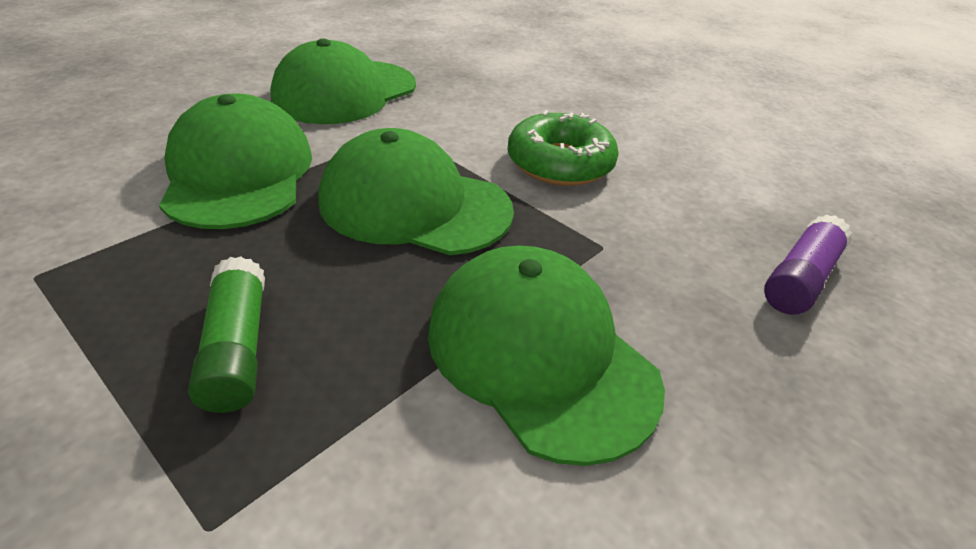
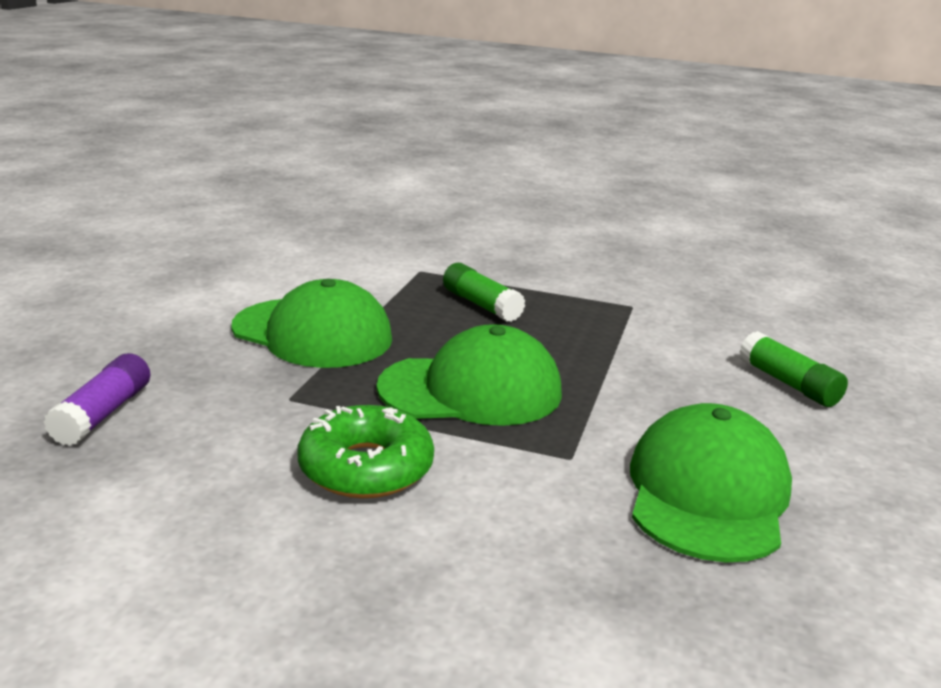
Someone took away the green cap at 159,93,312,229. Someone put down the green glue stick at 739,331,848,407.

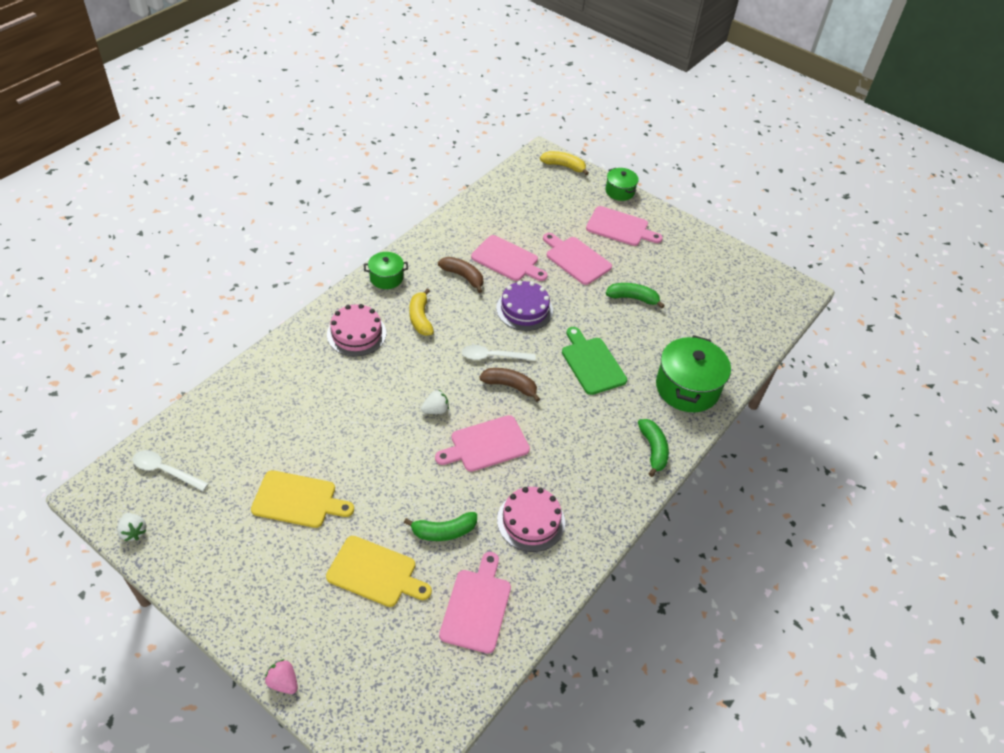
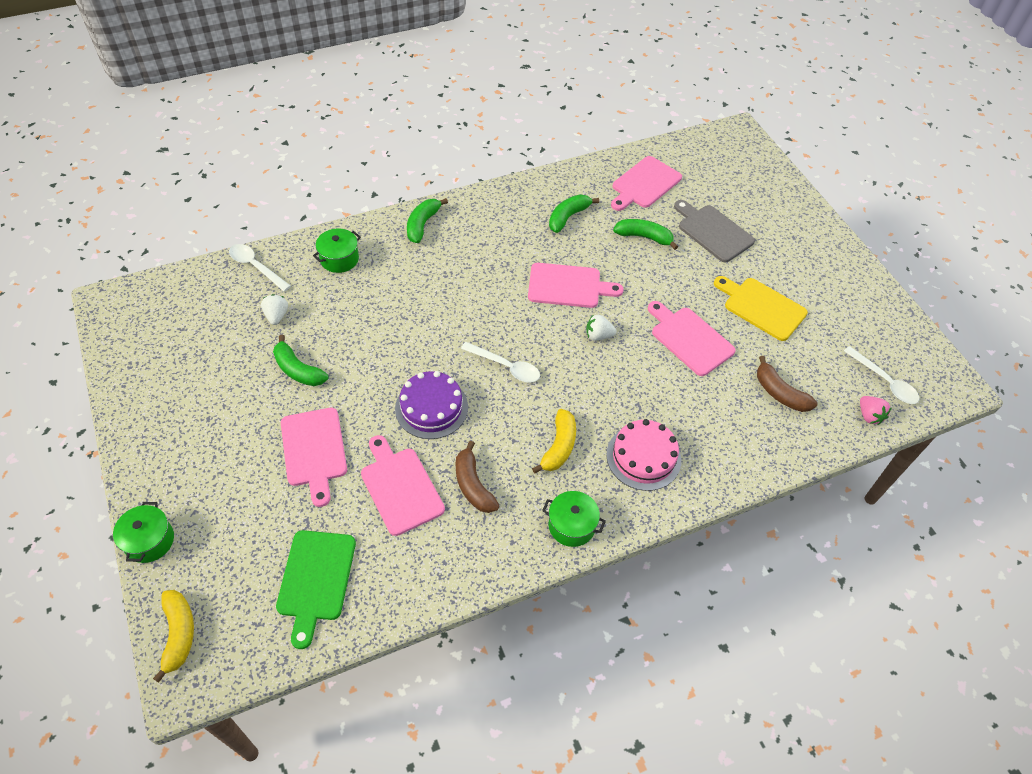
Someone put down the white spoon at 229,244,291,292. Someone carried the white strawberry from 117,513,147,541 to 261,294,288,325. Someone carried the pink strawberry from 265,659,298,694 to 860,396,892,425. Someone carried the brown banana from 479,368,540,402 to 757,356,818,412. Someone carried the green cutting board from 562,327,627,395 to 276,530,356,649. Someone carried the pink cutting board from 586,206,663,246 to 648,301,736,376. Someone swapped the pink cake at 497,487,565,552 for the green banana at 549,194,599,233. Someone repainted the yellow cutting board at 326,536,432,607, which became the grey cutting board at 674,200,755,262. Someone rotated the yellow banana at 540,151,589,175 by 150 degrees counterclockwise. Someone scaled the green pot at 656,335,731,412 by 0.56.

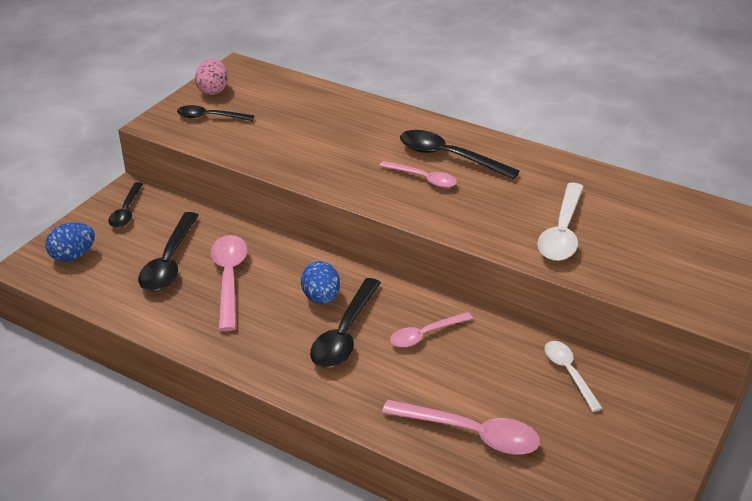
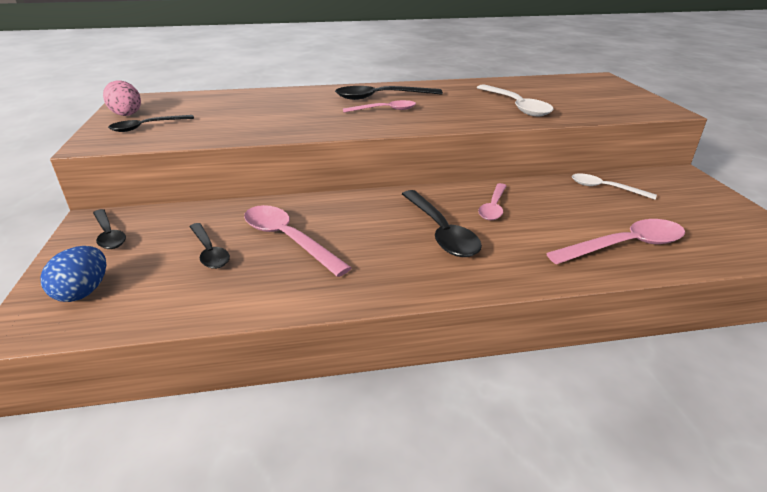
Someone took away the blue egg at 301,261,340,304. Someone scaled the black spoon at 138,212,199,291 by 0.64.

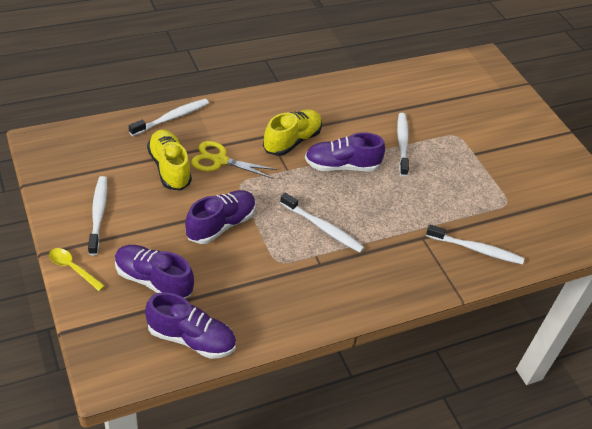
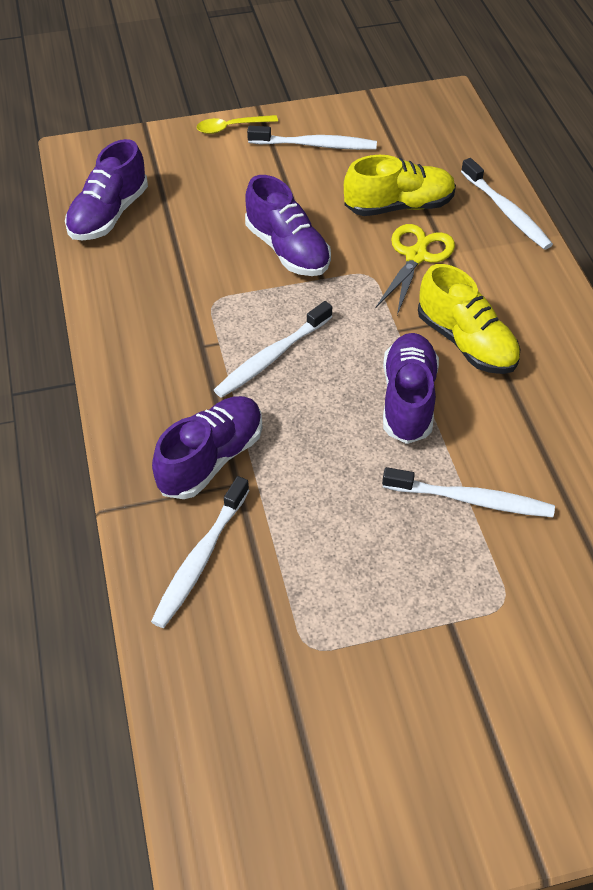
Someone carried the purple shoe from 115,245,194,298 to 152,396,262,499. Someone rotated the yellow spoon at 49,248,105,291 by 150 degrees counterclockwise.

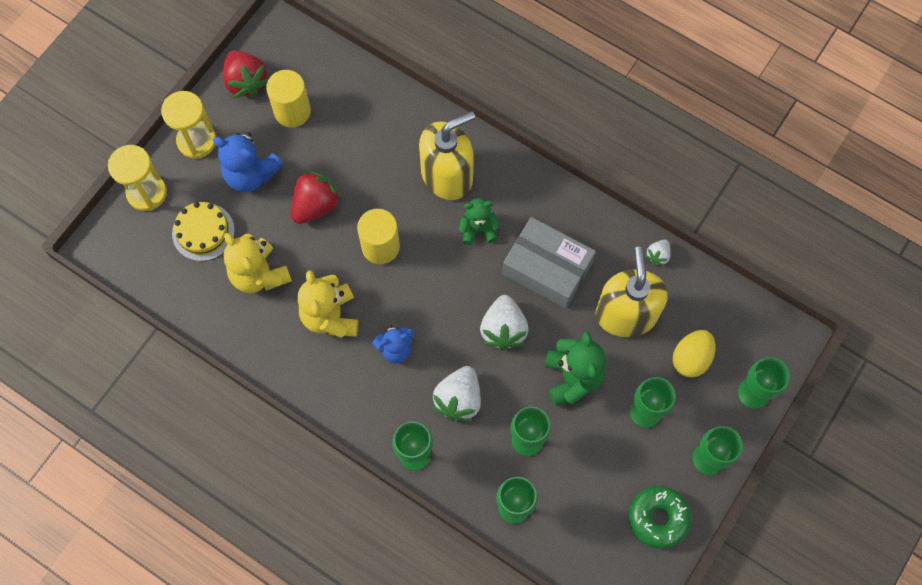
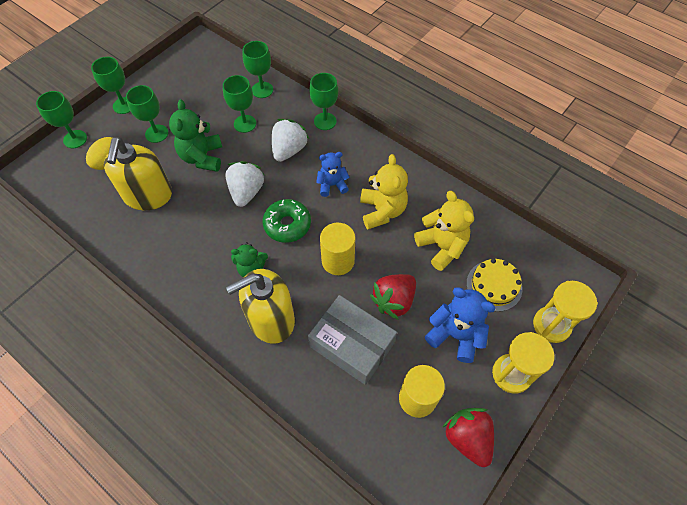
Someone took away the white strawberry at 645,240,671,266. Someone carried the grey box from 502,217,596,308 to 308,295,397,385. Someone carried the green donut from 629,486,691,549 to 263,199,311,243.

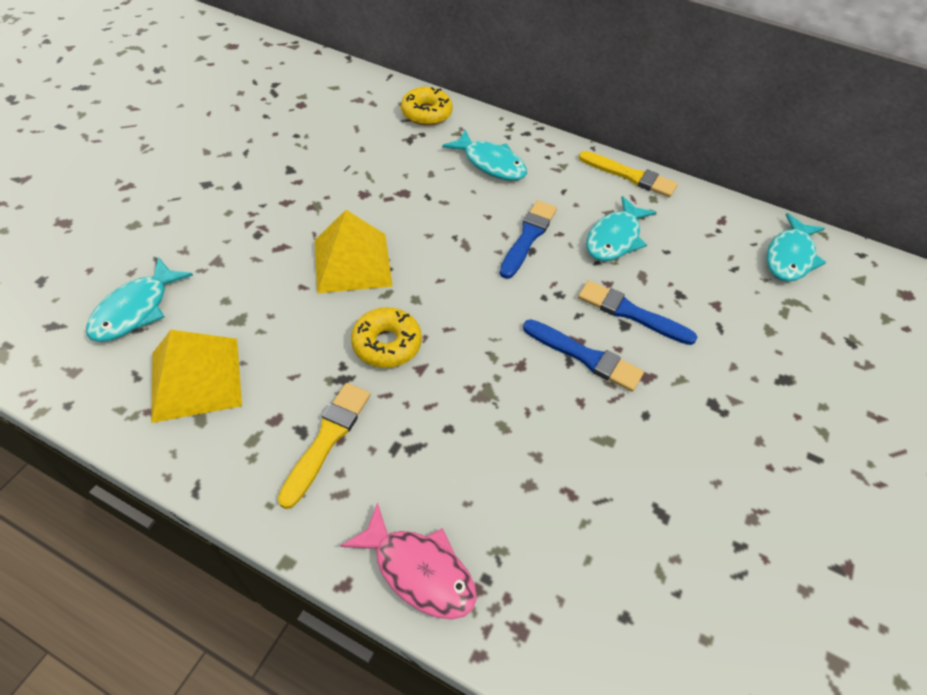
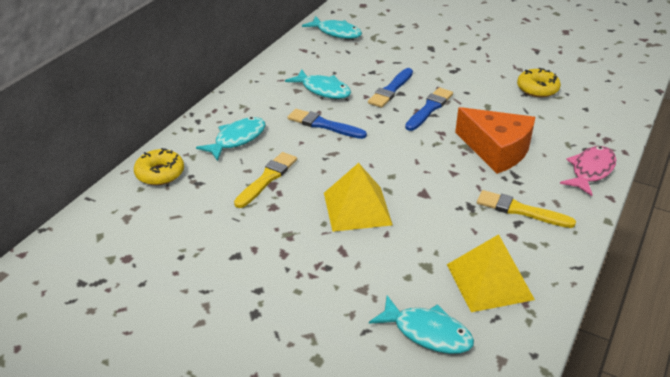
Someone put down the orange cheese at 455,107,535,174. Someone carried the yellow donut from 351,307,422,368 to 517,68,561,98. Someone carried the yellow brush from 579,151,678,197 to 234,152,297,208.

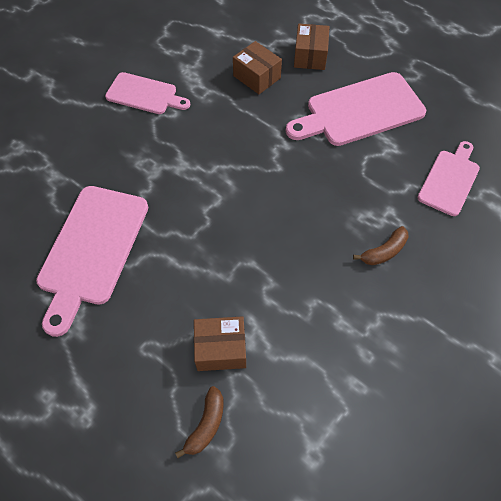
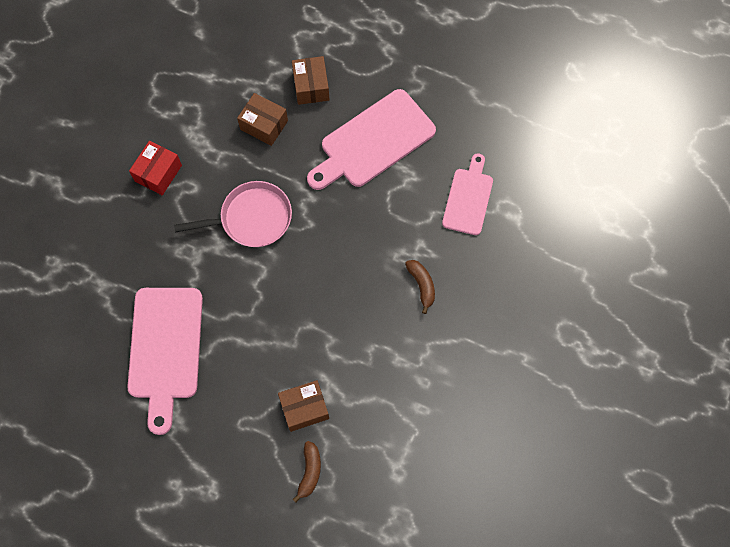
Someone put down the pink pan at 174,181,292,247. Someone swapped the pink cutting board at 105,72,190,114 for the red box at 129,141,182,195. Someone rotated the brown banana at 353,226,409,265 by 60 degrees counterclockwise.

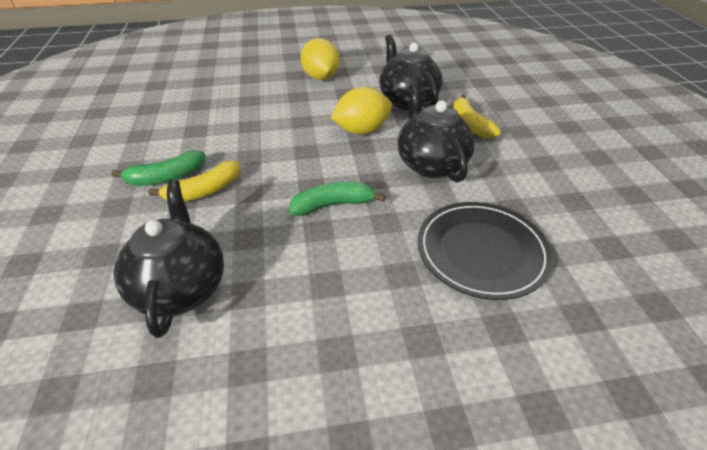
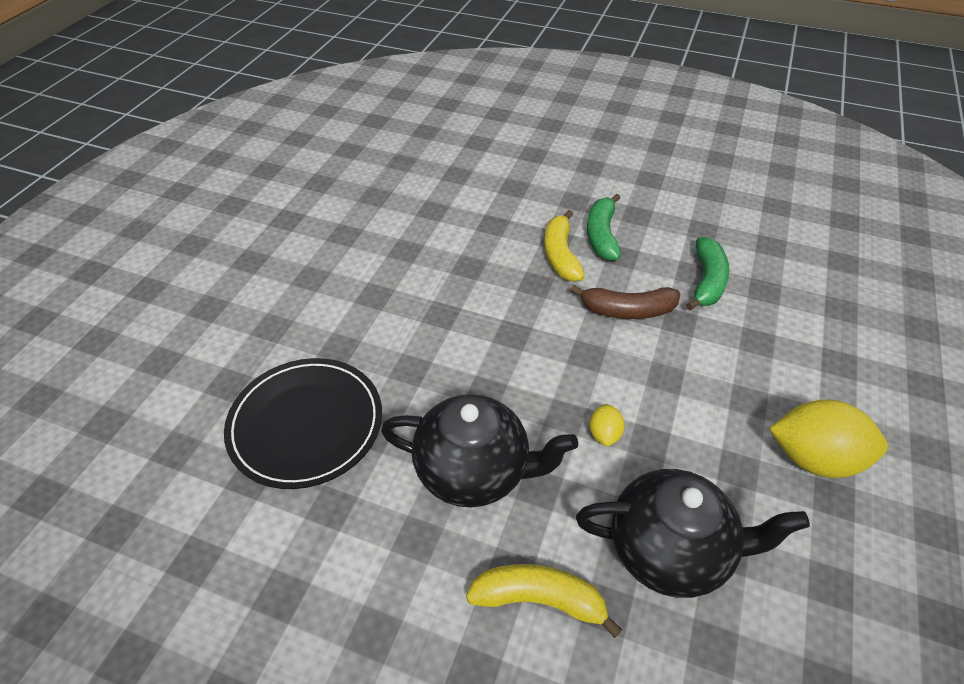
Someone took away the black teapot at 114,180,224,338. Someone put down the brown banana at 570,285,680,319. Someone carried the green banana from 289,182,386,216 to 686,237,729,310. Someone scaled the yellow lemon at 331,87,392,134 by 0.47.

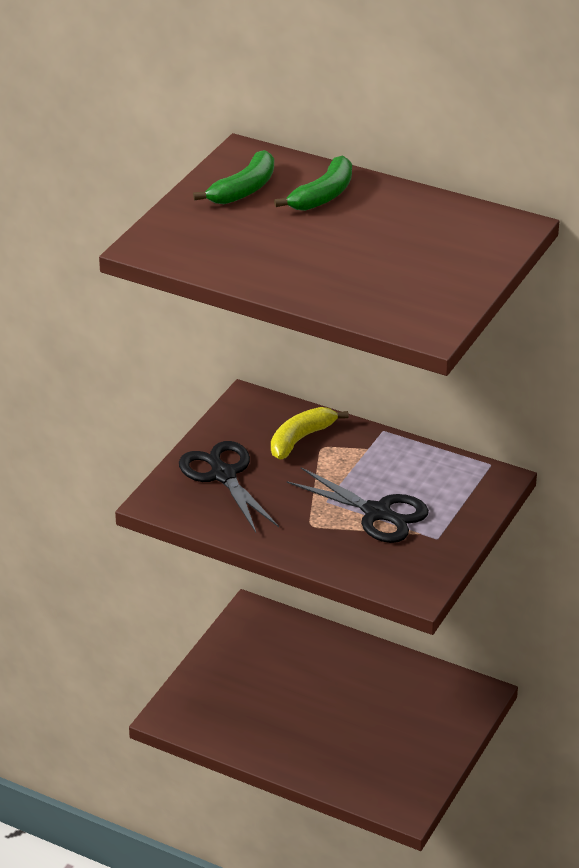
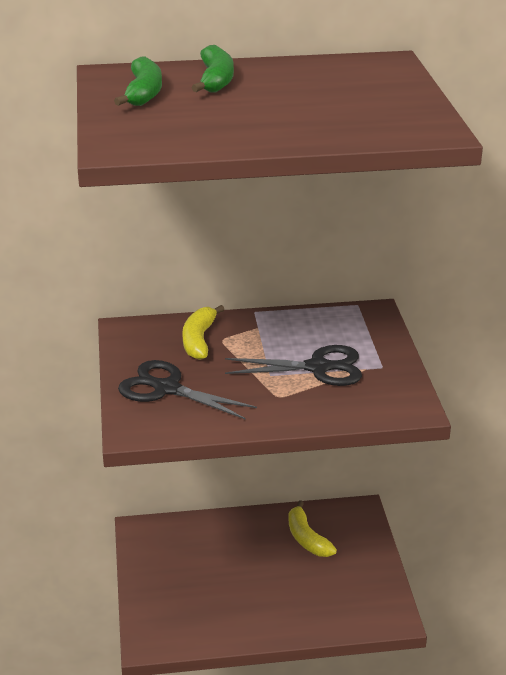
Someone put down the yellow banana at 288,500,337,557.

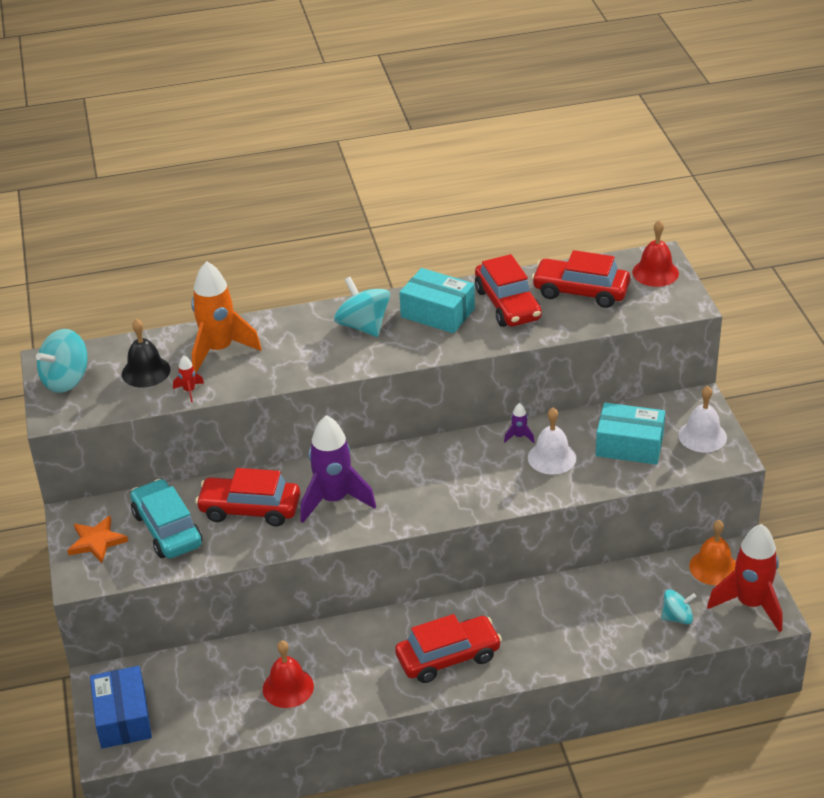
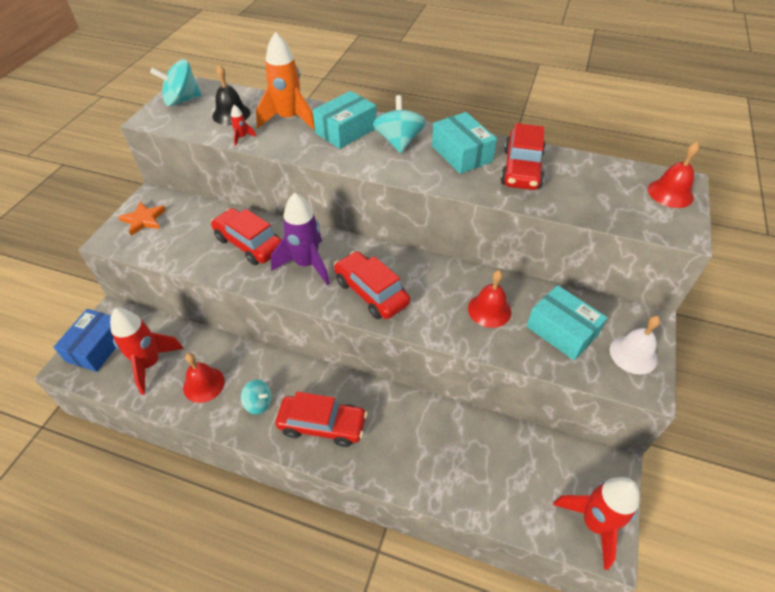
Someone took away the turquoise car at 131,479,202,559. Someone took away the purple rocket at 504,403,534,443. Someone took away the orange bell at 689,520,736,585. Someone put down the red rocket at 110,308,184,395. Someone put down the turquoise box at 313,91,376,149. Someone carried the red car from 531,250,630,308 to 334,251,410,319. Someone carried the turquoise spinning top from 661,589,696,624 to 241,380,272,415. Someone repainted the white bell at 528,408,576,475, which became the red bell at 468,270,511,328.

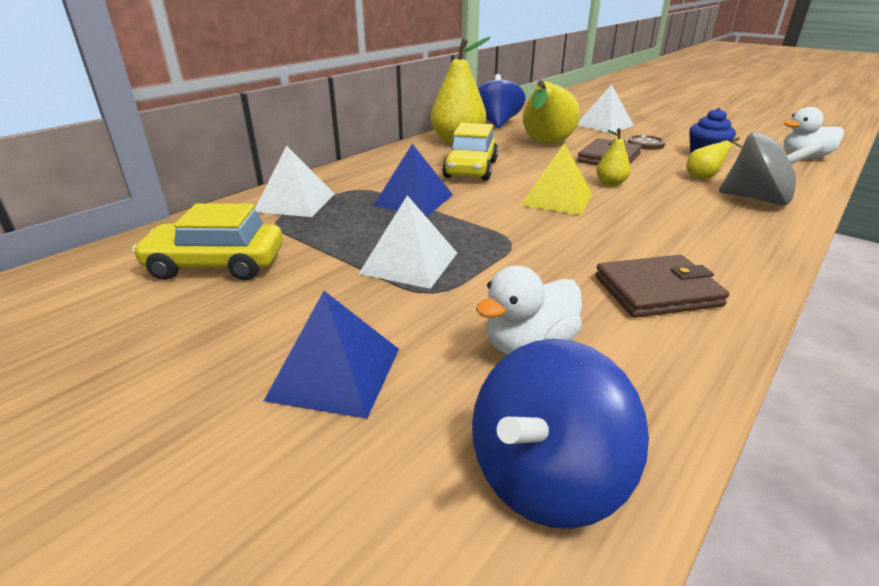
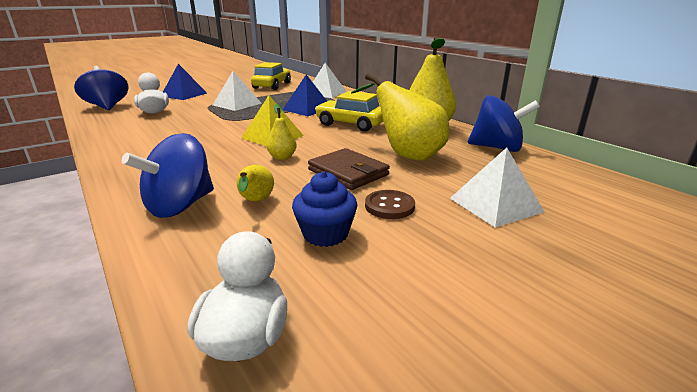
Someone took away the brown wallet at 595,255,729,318. Someone repainted the grey spinning top at 719,132,824,205, which became the blue spinning top at 122,133,214,218.

